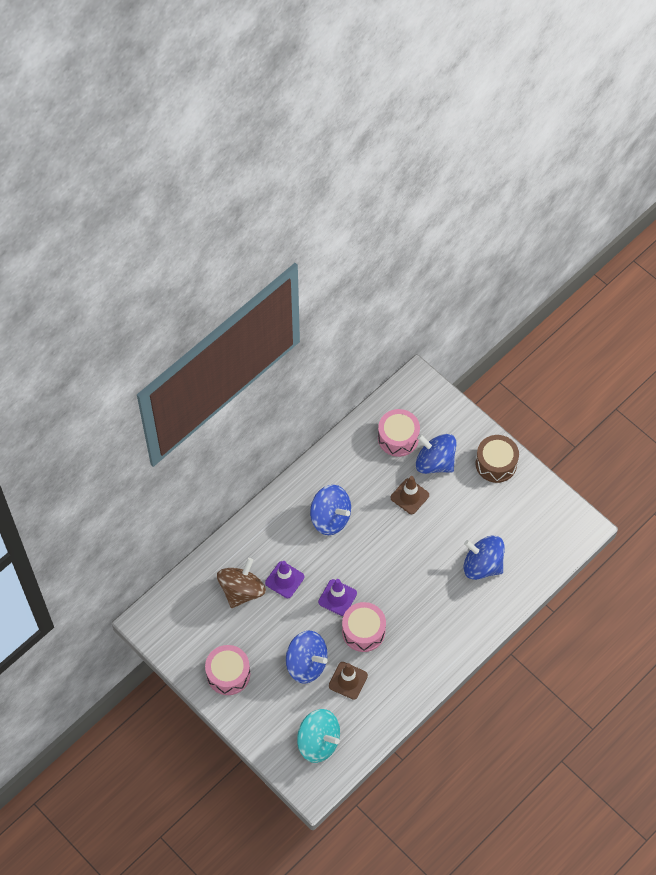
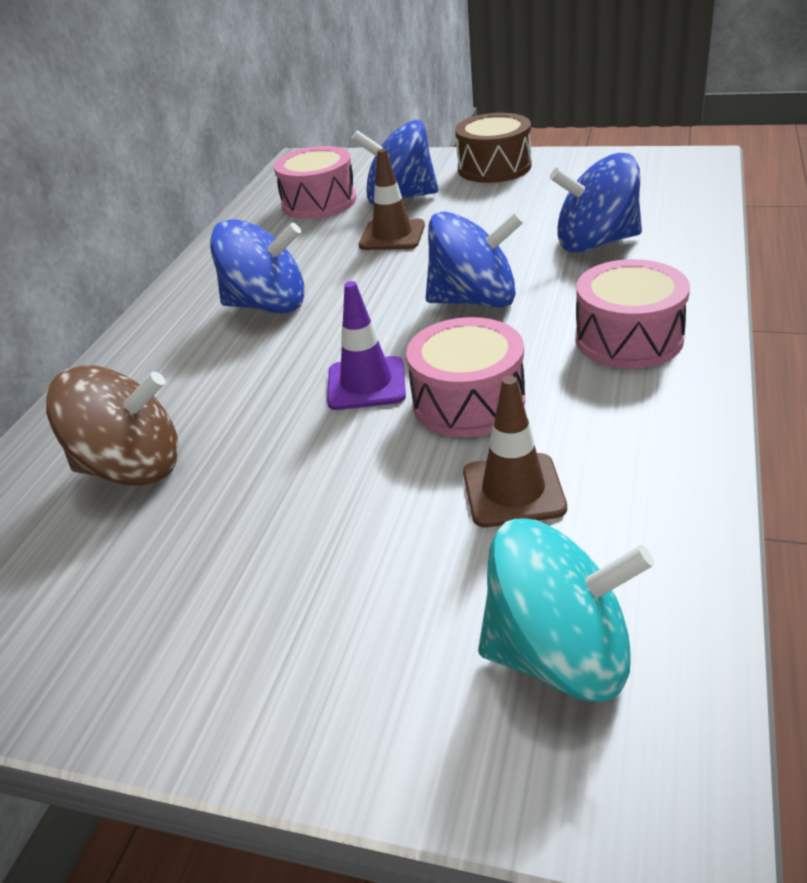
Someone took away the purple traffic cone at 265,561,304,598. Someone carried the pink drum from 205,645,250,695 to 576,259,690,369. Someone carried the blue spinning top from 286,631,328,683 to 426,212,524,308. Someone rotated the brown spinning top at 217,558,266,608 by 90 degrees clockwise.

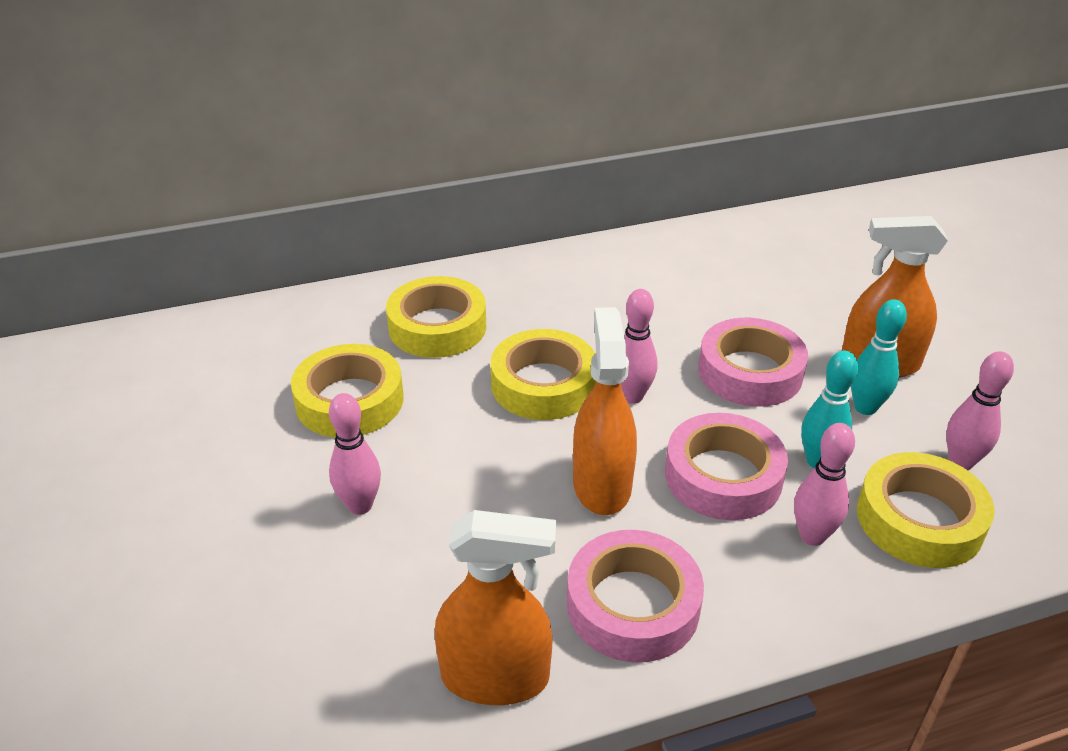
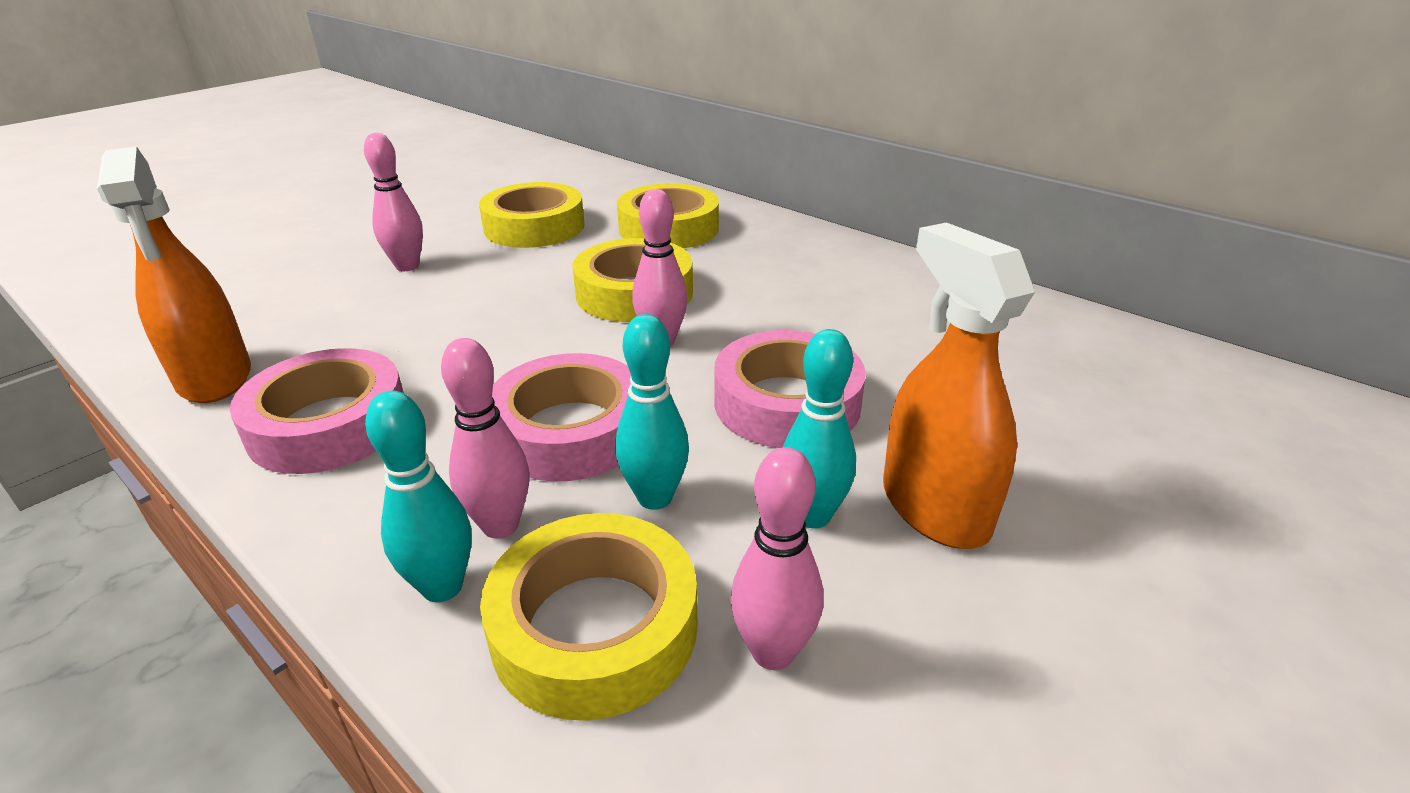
Someone took away the orange spray bottle at 573,307,637,515. Someone put down the turquoise bowling pin at 365,391,471,602.

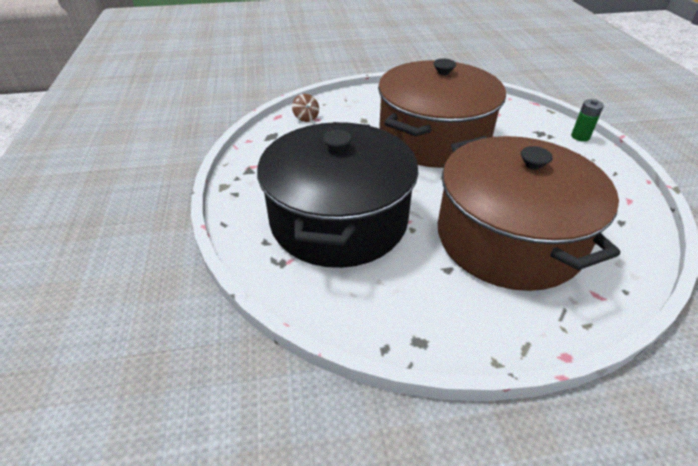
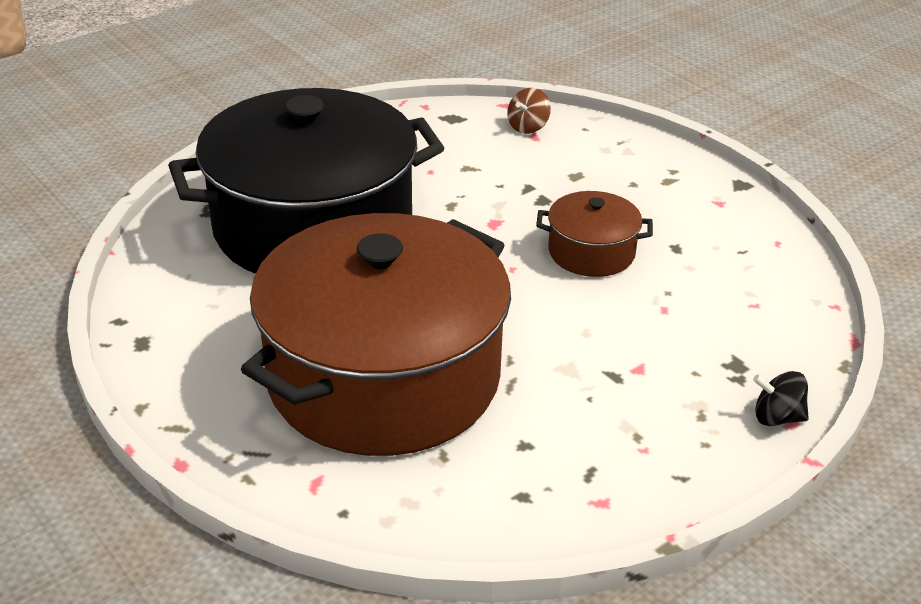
Someone swapped the green battery at 571,99,604,142 for the black spinning top at 753,371,809,426. Someone scaled the brown pot at 378,59,506,168 by 0.43.

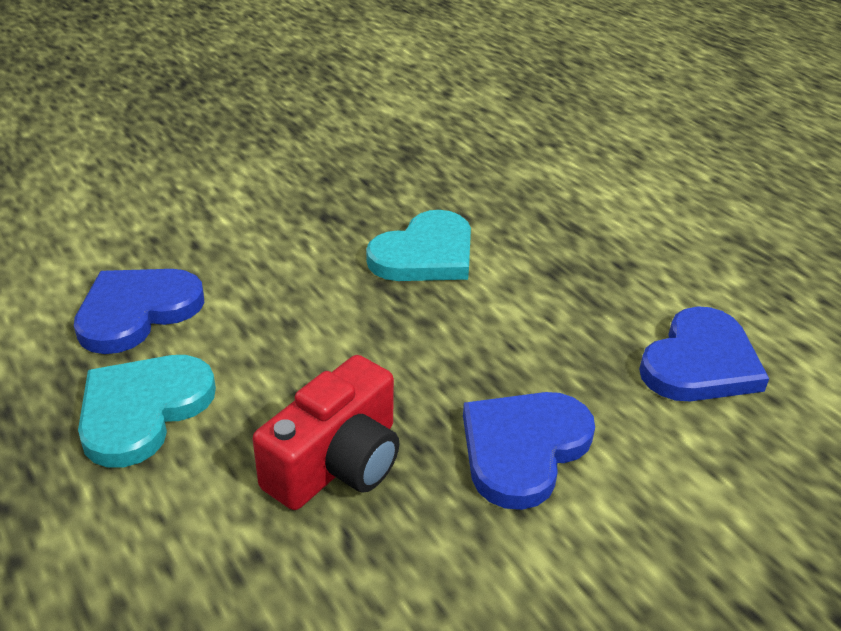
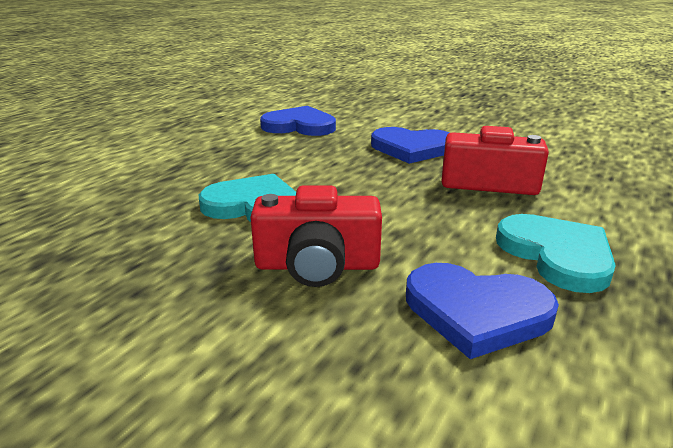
Someone put down the red camera at 250,185,382,287. Someone rotated the turquoise heart at 78,355,216,467 by 120 degrees counterclockwise.

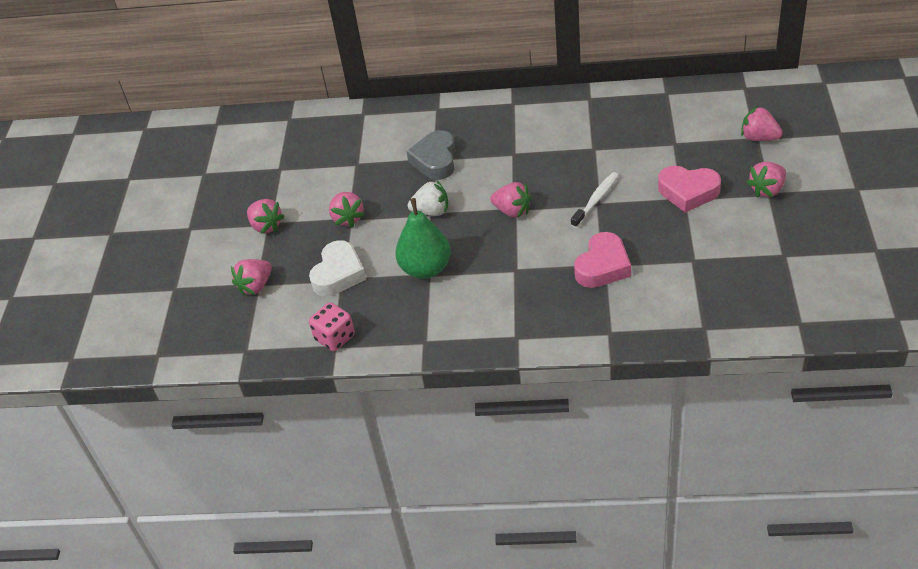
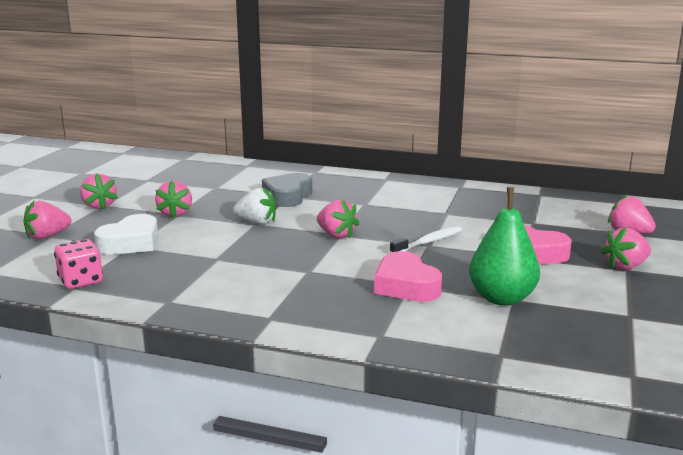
Someone carried the green pear from 395,198,451,279 to 469,187,540,306. Someone rotated the pink heart at 574,232,631,288 by 105 degrees clockwise.

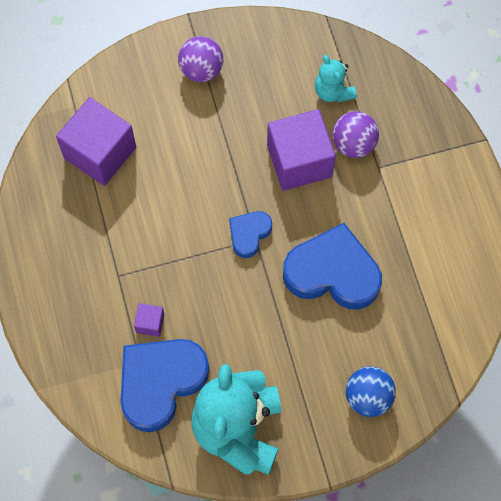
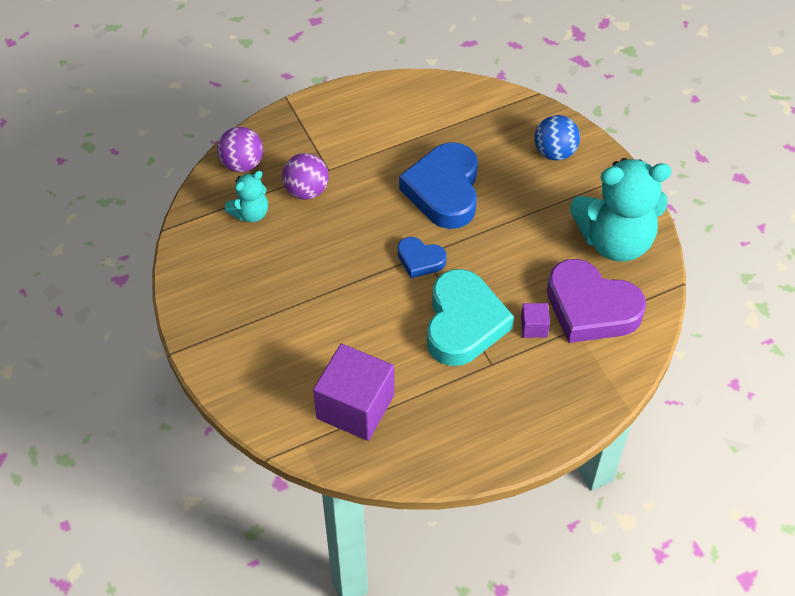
Someone took away the purple cube at 267,109,336,191. Someone put down the turquoise heart at 427,269,514,366. Someone carried the purple ball from 178,36,223,82 to 217,127,263,172. Someone repainted the blue heart at 120,339,209,432, which became the purple heart at 547,259,646,343.

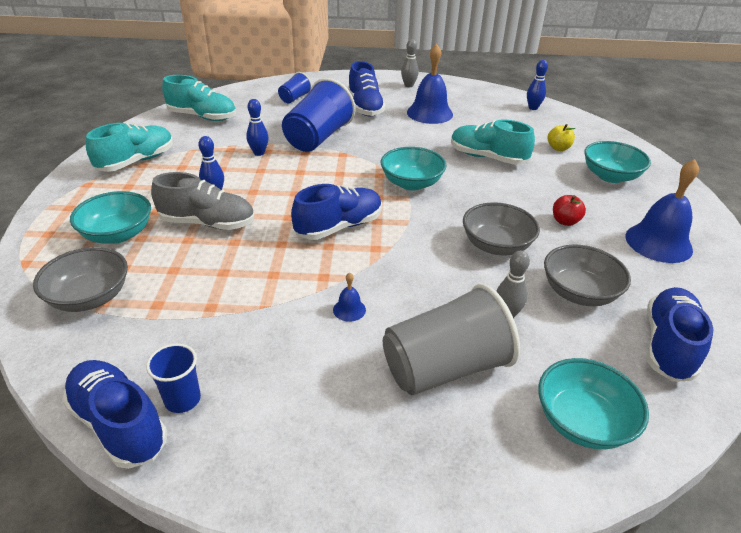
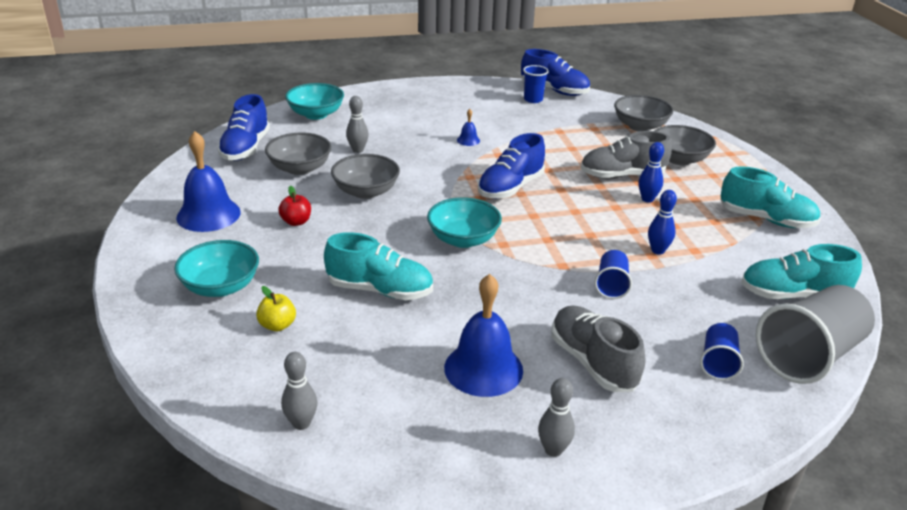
Someone carried the grey cup from 383,284,520,395 to 756,285,875,384. Someone repainted the turquoise bowl at 70,191,151,244, which became the grey bowl at 655,125,716,165. Someone repainted the blue shoe at 348,61,386,117, which became the grey shoe at 552,306,645,392. Someone repainted the blue bowling pin at 527,60,548,110, which became the grey bowling pin at 281,352,317,430. Someone rotated the turquoise shoe at 86,123,173,172 by 90 degrees counterclockwise. Someone scaled the blue cup at 282,78,356,152 by 0.50.

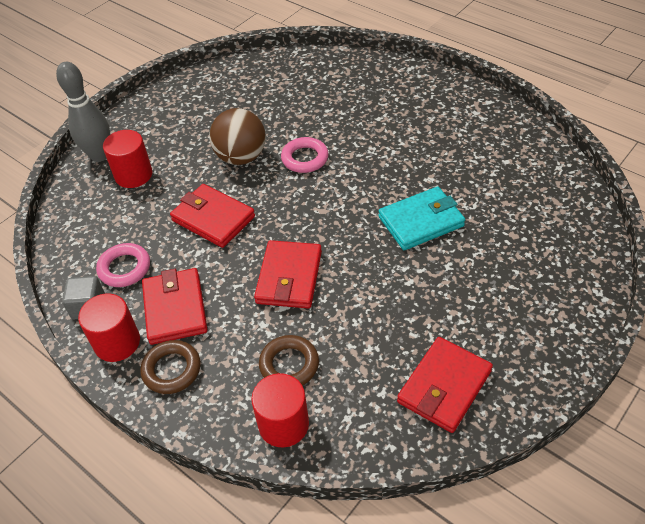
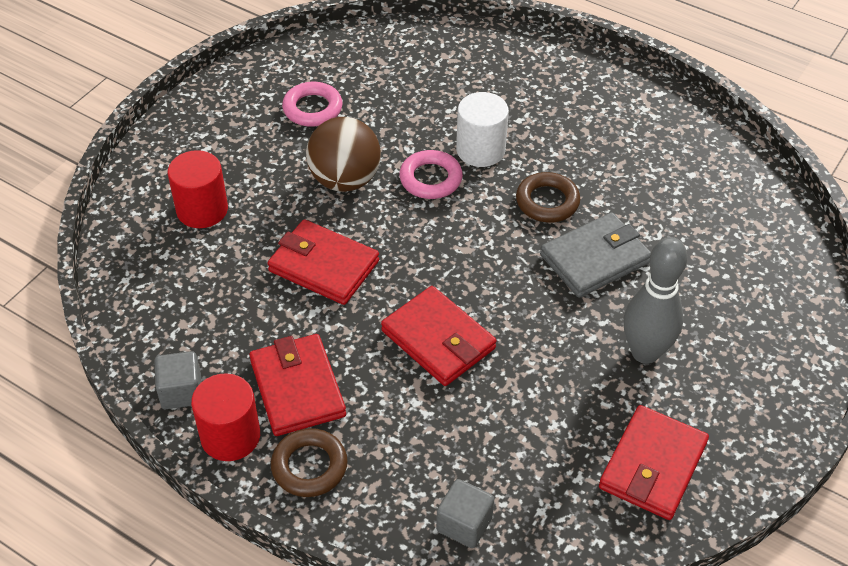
Someone put down the white cylinder at 456,92,509,167. Someone carried the grey bowling pin from 56,62,110,162 to 624,237,687,364. Someone carried the pink ring from 96,243,150,287 to 282,82,342,127. Someone carried the brown ring from 259,335,319,386 to 516,172,580,223. Someone swapped the red cylinder at 251,373,309,448 for the grey cube at 436,479,494,548. Someone repainted the turquoise wallet at 378,187,465,250, which became the grey wallet at 540,212,651,298. Someone rotated the red wallet at 254,240,322,309 by 45 degrees counterclockwise.

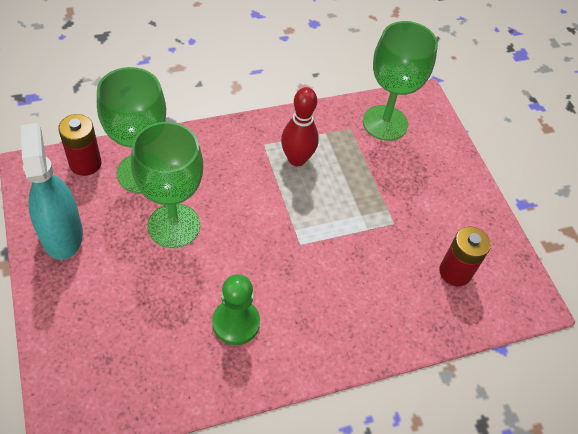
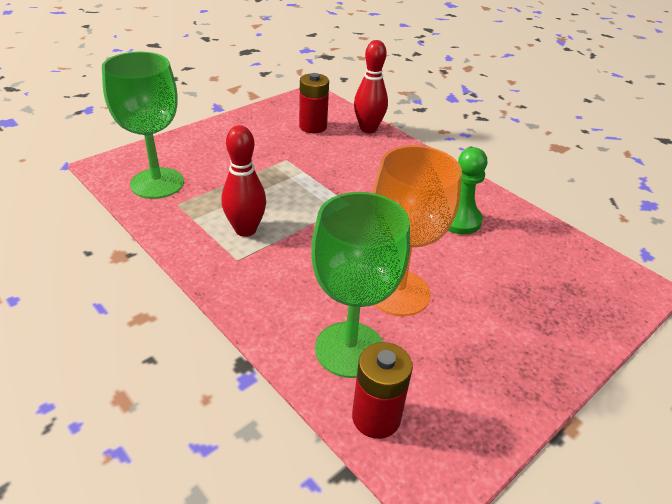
Someone took away the turquoise spray bottle at 21,123,83,260. Someone put down the red bowling pin at 354,40,388,133. Someone repainted the green goblet at 131,122,203,248, which became the orange goblet at 373,145,462,316.

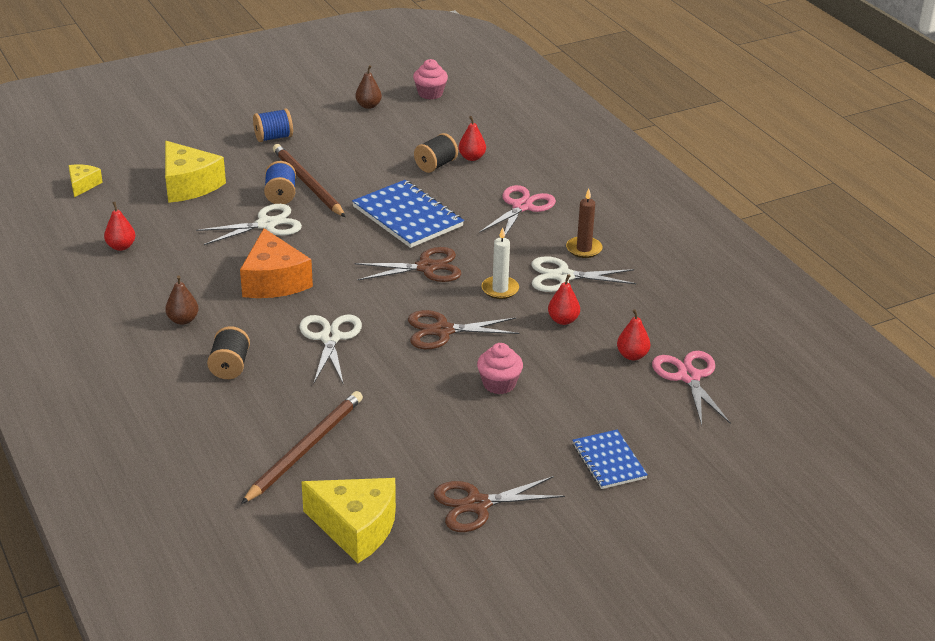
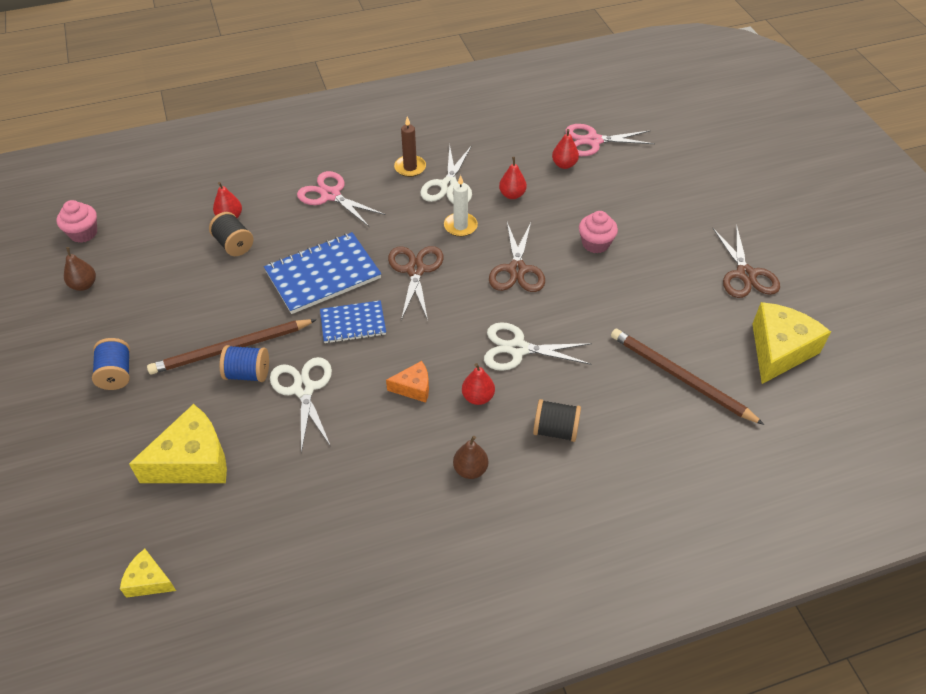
Someone carried the red pear from 104,202,135,251 to 462,363,495,405. Someone carried the blue notebook from 572,430,648,489 to 320,300,386,343. Someone scaled the orange cheese at 240,228,313,298 by 0.53.

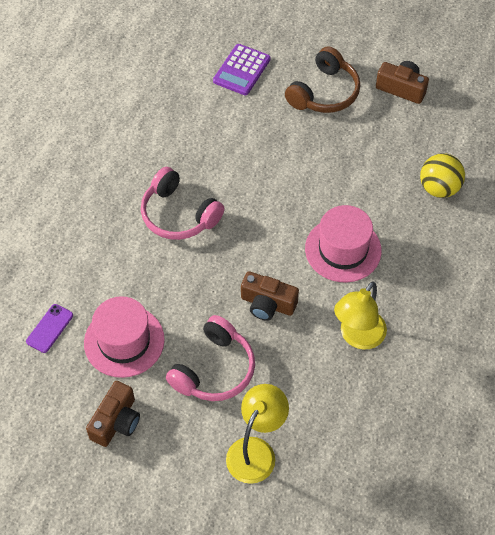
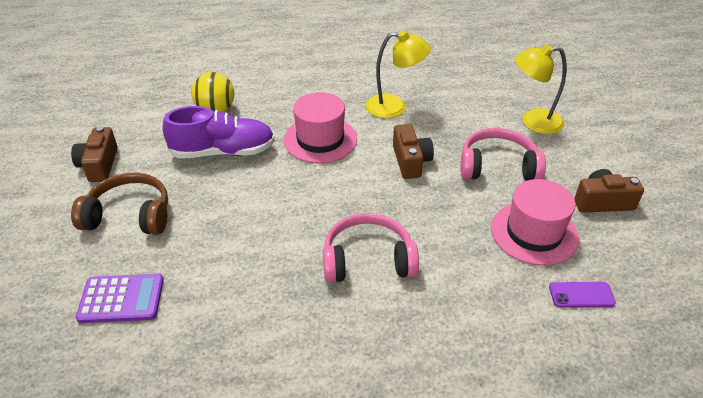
Someone put down the purple shoe at 162,106,275,159. Someone rotated the pink headphones at 141,167,225,240 by 105 degrees counterclockwise.

